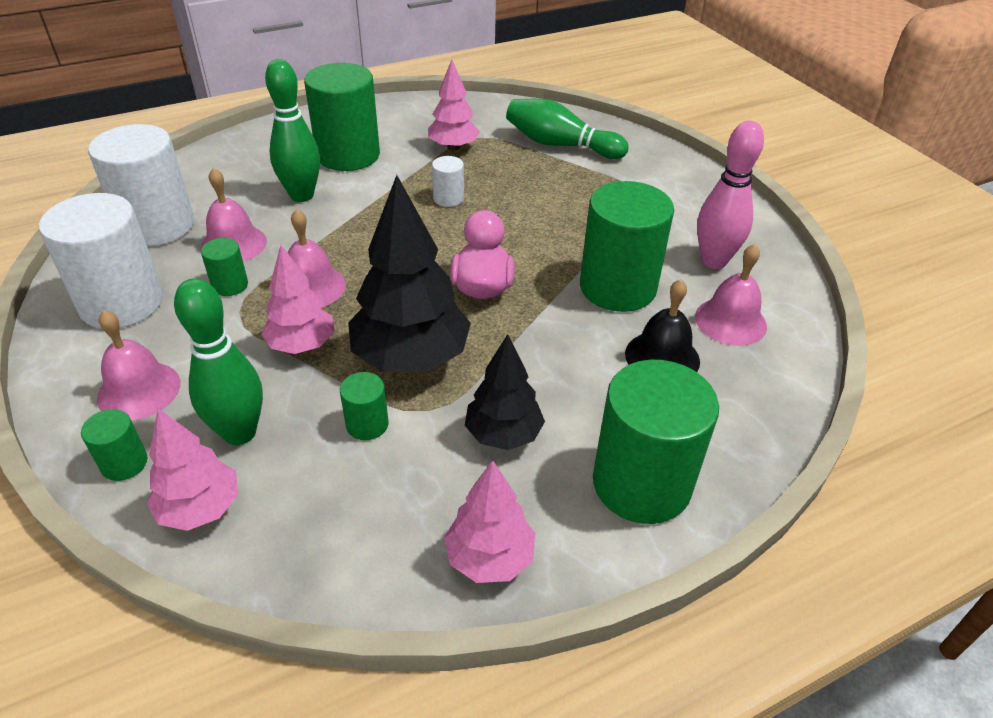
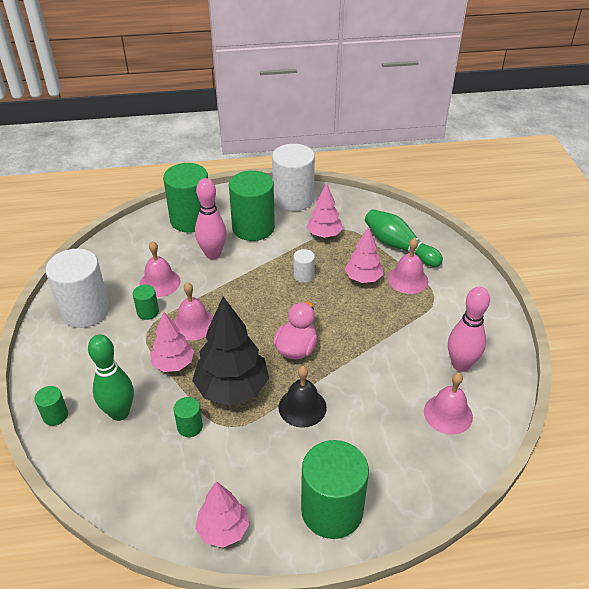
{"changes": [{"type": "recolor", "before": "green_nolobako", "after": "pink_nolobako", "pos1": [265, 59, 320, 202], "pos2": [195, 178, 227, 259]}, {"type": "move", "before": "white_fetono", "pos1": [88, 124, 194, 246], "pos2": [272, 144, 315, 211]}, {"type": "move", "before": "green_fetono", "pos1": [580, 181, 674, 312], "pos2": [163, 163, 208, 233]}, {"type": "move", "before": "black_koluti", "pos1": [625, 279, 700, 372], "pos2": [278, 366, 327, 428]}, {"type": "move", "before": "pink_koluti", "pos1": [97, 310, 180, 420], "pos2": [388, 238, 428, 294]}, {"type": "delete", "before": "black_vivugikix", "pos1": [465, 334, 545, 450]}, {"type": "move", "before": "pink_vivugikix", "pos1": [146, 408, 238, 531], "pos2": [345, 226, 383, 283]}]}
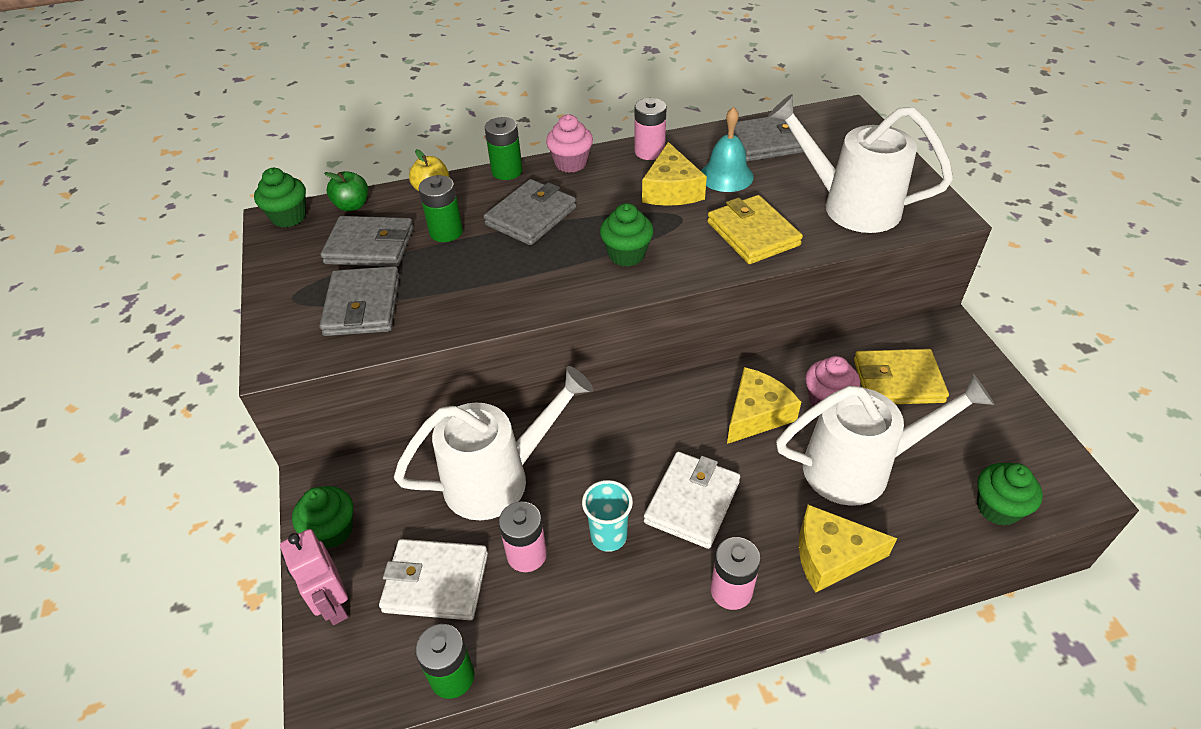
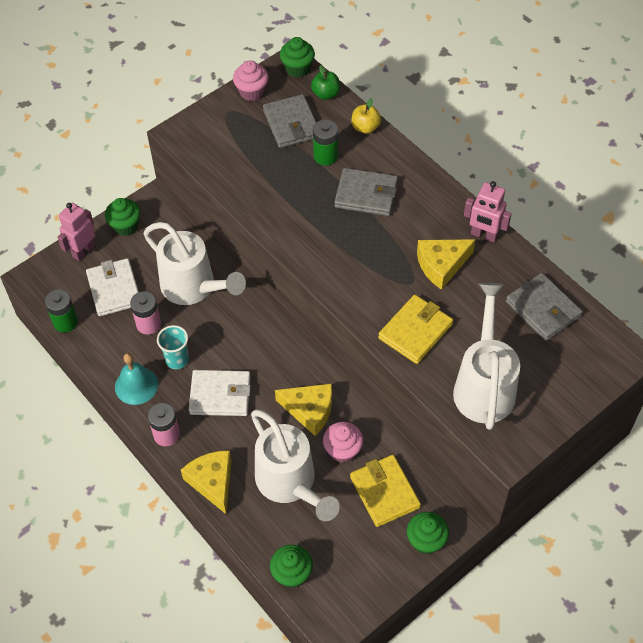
{"changes": [{"type": "replace", "before": "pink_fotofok", "after": "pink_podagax", "pos1": [635, 98, 667, 160], "pos2": [464, 181, 512, 242]}, {"type": "move", "before": "turquoise_koluti", "pos1": [701, 107, 754, 192], "pos2": [115, 353, 158, 405]}, {"type": "move", "before": "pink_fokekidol", "pos1": [546, 115, 593, 173], "pos2": [233, 60, 269, 101]}, {"type": "delete", "before": "green_fotofok", "pos1": [485, 117, 522, 180]}, {"type": "move", "before": "green_fokekidol", "pos1": [600, 203, 654, 267], "pos2": [407, 512, 449, 555]}, {"type": "delete", "before": "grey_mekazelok", "pos1": [319, 266, 400, 336]}]}
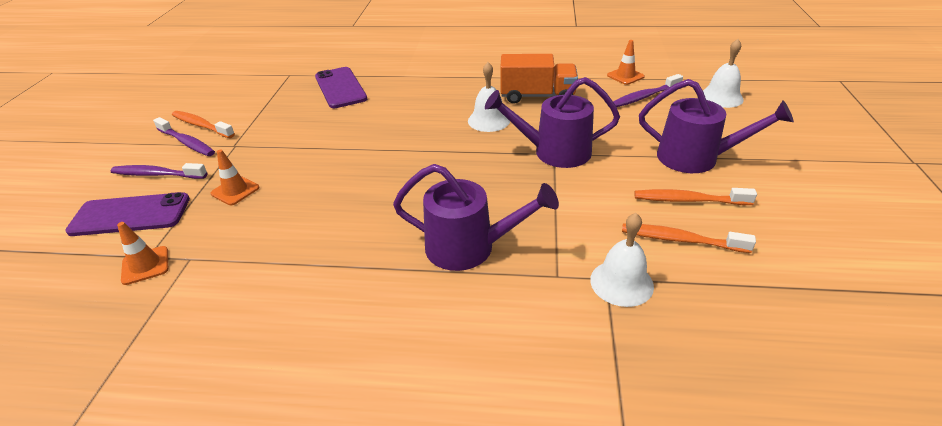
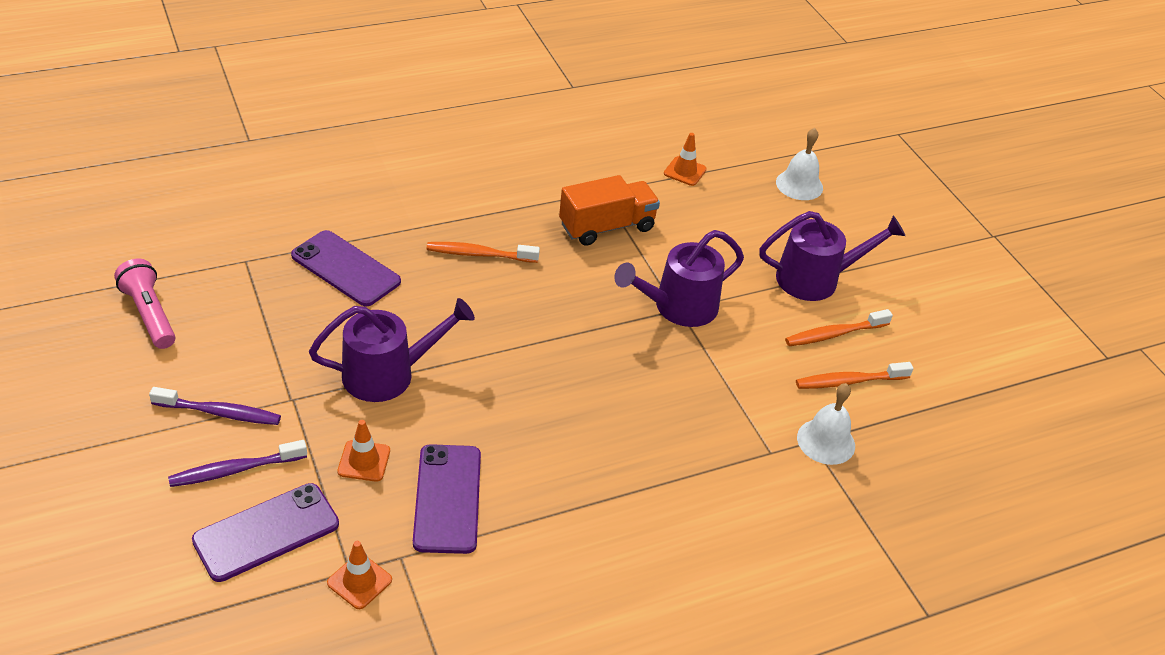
{"changes": [{"type": "delete", "before": "white_koluti", "pos1": [468, 62, 510, 132]}, {"type": "delete", "before": "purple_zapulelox", "pos1": [613, 74, 683, 107]}, {"type": "move", "before": "orange_zapulelox", "pos1": [172, 111, 235, 138], "pos2": [427, 242, 540, 263]}, {"type": "move", "before": "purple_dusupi", "pos1": [393, 164, 559, 271], "pos2": [309, 298, 475, 402]}, {"type": "insert", "after": "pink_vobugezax", "pos2": [114, 259, 175, 349]}, {"type": "insert", "after": "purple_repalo", "pos2": [413, 444, 481, 554]}]}
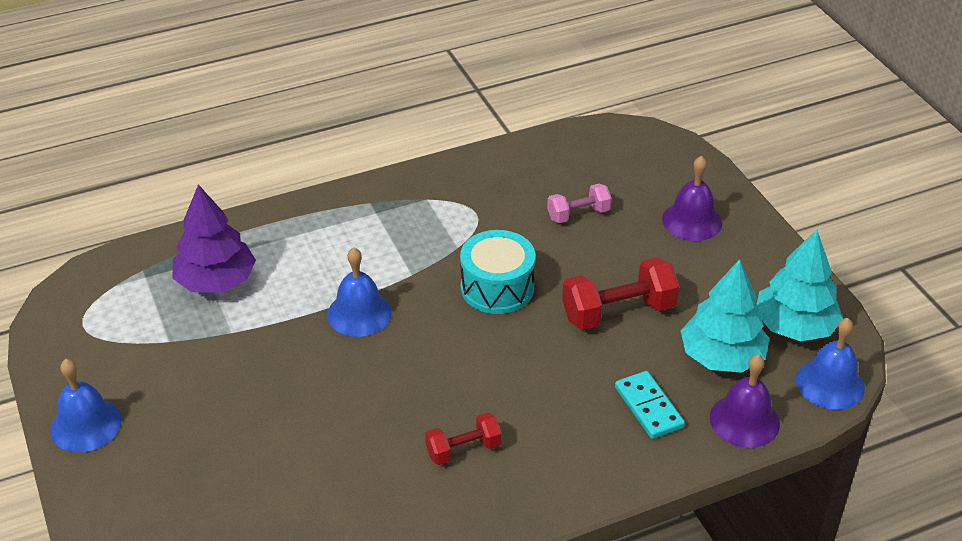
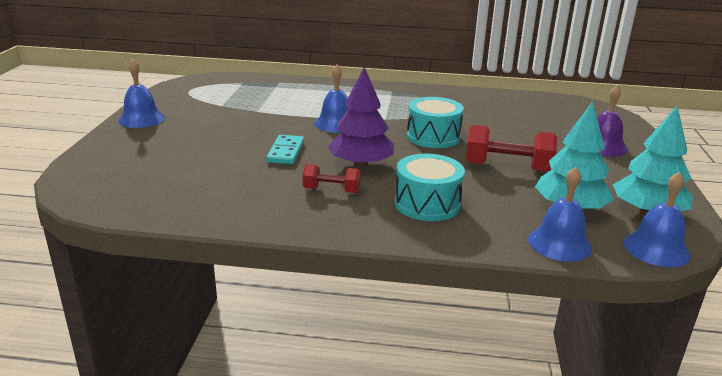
{"changes": [{"type": "move", "before": "purple_vivugikix", "pos1": [172, 184, 256, 293], "pos2": [328, 67, 394, 168]}, {"type": "delete", "before": "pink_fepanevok", "pos1": [547, 184, 612, 223]}, {"type": "recolor", "before": "purple_koluti", "after": "blue_koluti", "pos1": [710, 354, 780, 448], "pos2": [528, 167, 592, 262]}, {"type": "move", "before": "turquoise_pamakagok", "pos1": [615, 371, 685, 439], "pos2": [266, 135, 304, 164]}, {"type": "insert", "after": "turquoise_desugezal", "pos2": [395, 154, 465, 221]}]}
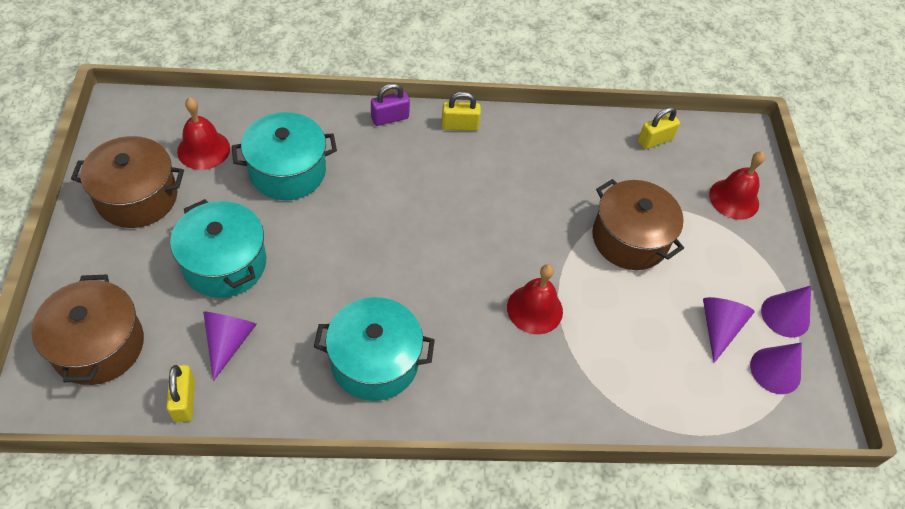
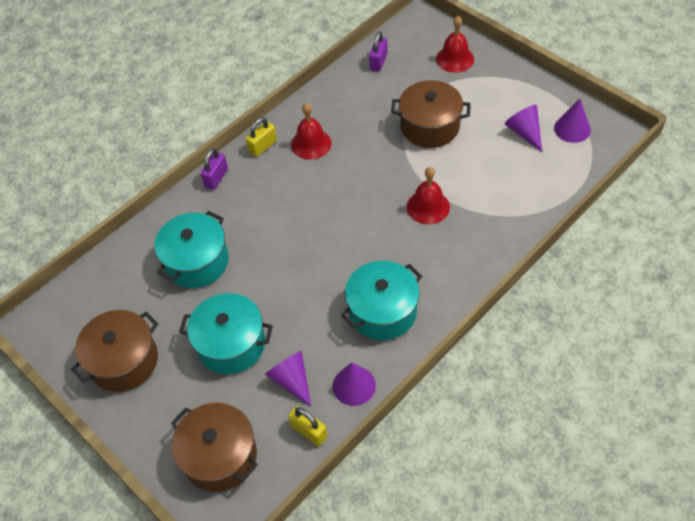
{"changes": [{"type": "move", "before": "red_koluti", "pos1": [177, 97, 230, 170], "pos2": [291, 103, 332, 160]}, {"type": "recolor", "before": "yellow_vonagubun", "after": "purple_vonagubun", "pos1": [638, 107, 680, 149], "pos2": [369, 31, 388, 72]}, {"type": "move", "before": "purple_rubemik", "pos1": [761, 286, 811, 338], "pos2": [333, 362, 376, 406]}]}
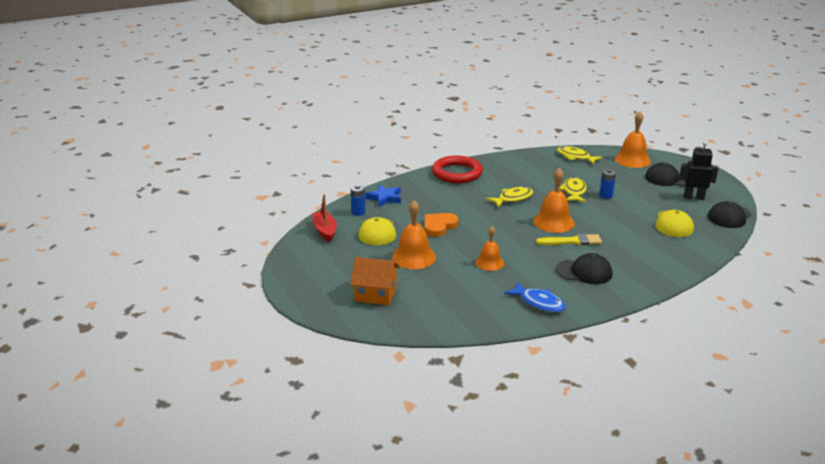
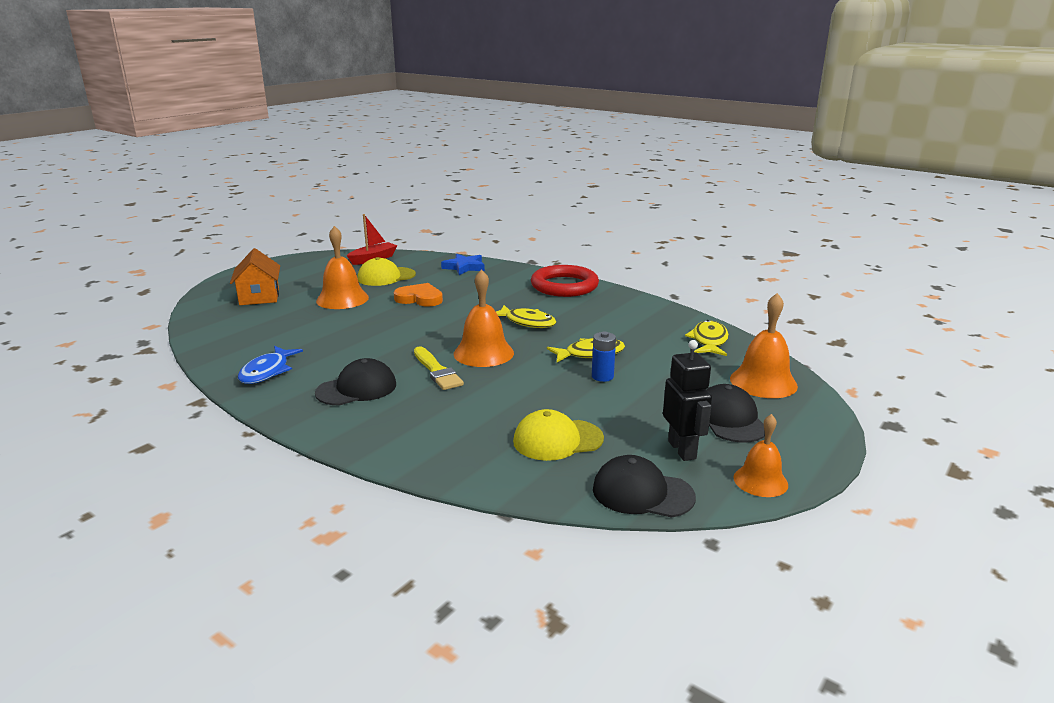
{"changes": [{"type": "delete", "before": "blue_fotofok", "pos1": [351, 185, 365, 216]}, {"type": "move", "before": "orange_koluti", "pos1": [475, 226, 504, 271], "pos2": [733, 414, 788, 497]}, {"type": "rotate", "before": "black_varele", "pos1": [556, 253, 612, 284], "pos2": [315, 358, 396, 406], "turn": -105}]}
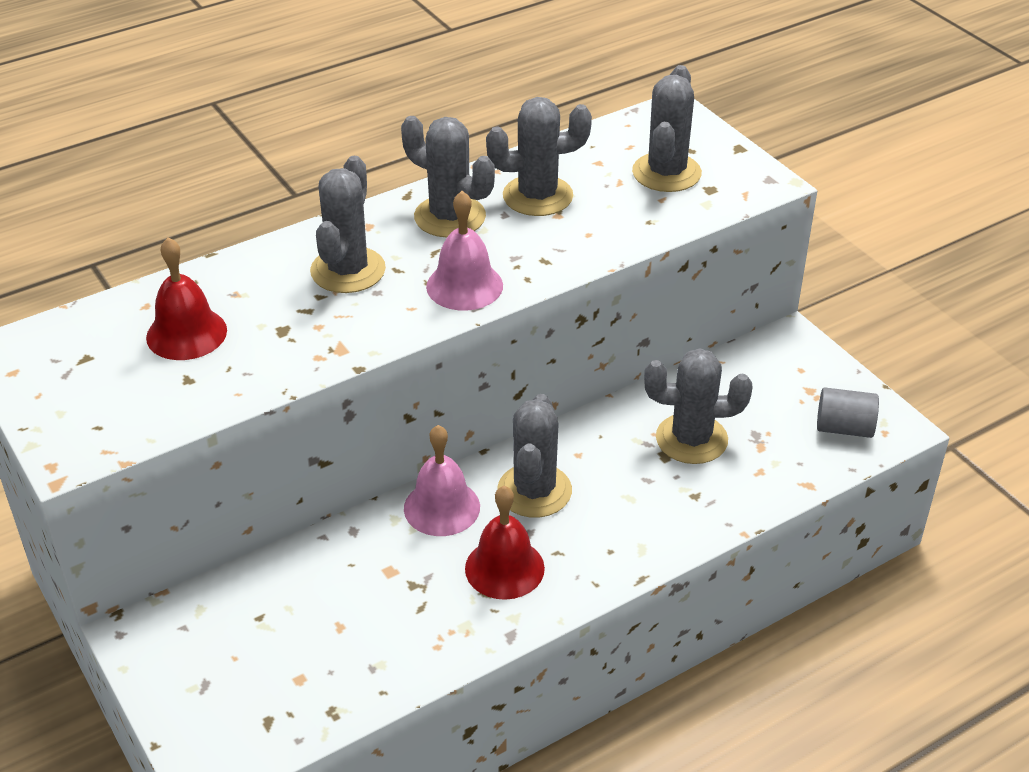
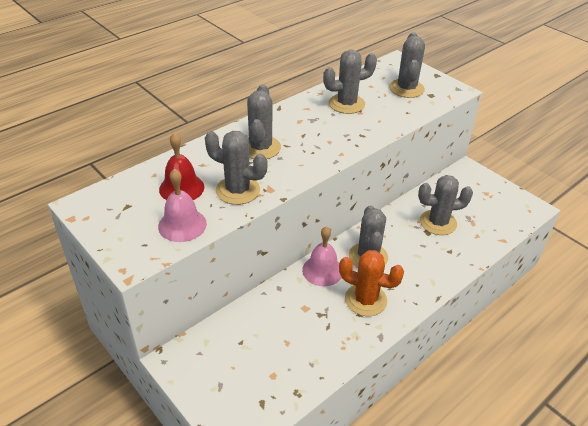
{"changes": [{"type": "move", "before": "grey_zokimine", "pos1": [401, 116, 495, 238], "pos2": [205, 131, 267, 205]}, {"type": "move", "before": "pink_koluti", "pos1": [426, 191, 503, 311], "pos2": [158, 168, 207, 242]}, {"type": "delete", "before": "grey_fetono", "pos1": [817, 387, 879, 438]}, {"type": "replace", "before": "red_koluti", "after": "orange_zokimine", "pos1": [465, 486, 545, 600], "pos2": [339, 250, 404, 316]}]}
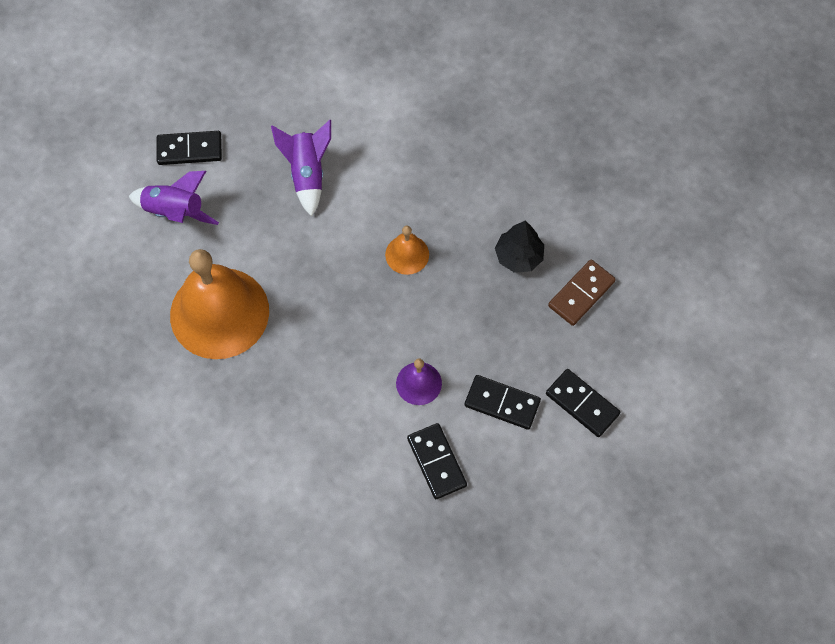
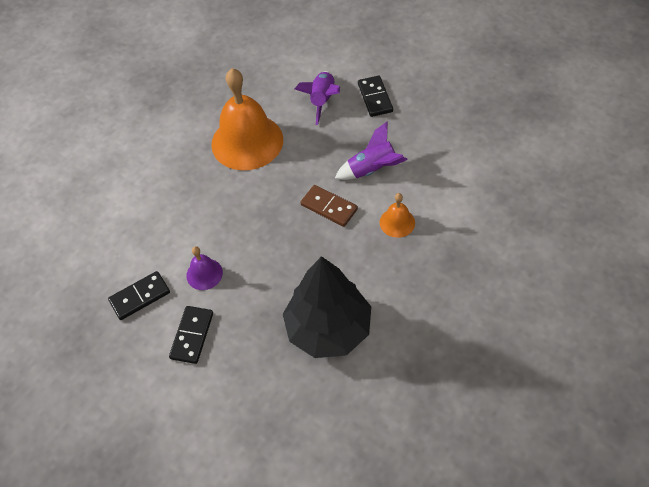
{"changes": [{"type": "resize", "before": "black_vivugikix", "pos1": [495, 221, 544, 273], "pos2": [283, 256, 371, 358], "scale": 2.01}, {"type": "move", "before": "orange_koluti", "pos1": [385, 226, 429, 275], "pos2": [380, 193, 415, 238]}, {"type": "move", "before": "brown_pamakagok", "pos1": [548, 259, 616, 326], "pos2": [300, 185, 358, 227]}, {"type": "delete", "before": "black_pamakagok", "pos1": [546, 369, 620, 437]}]}
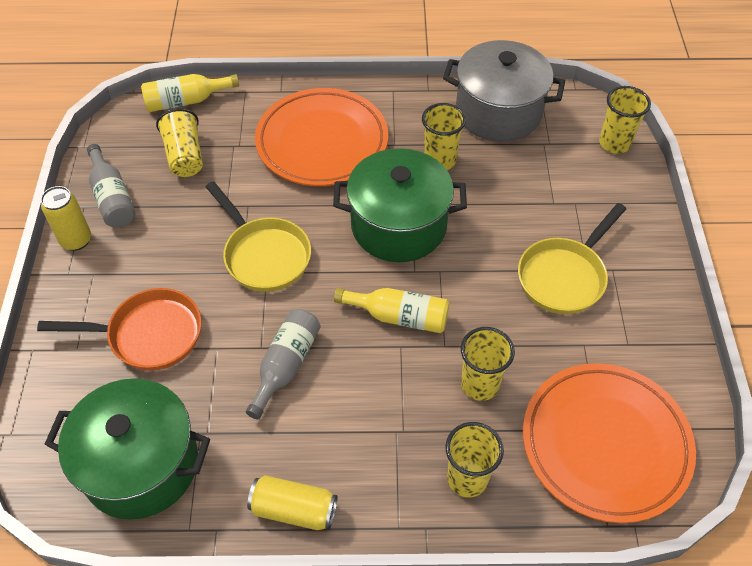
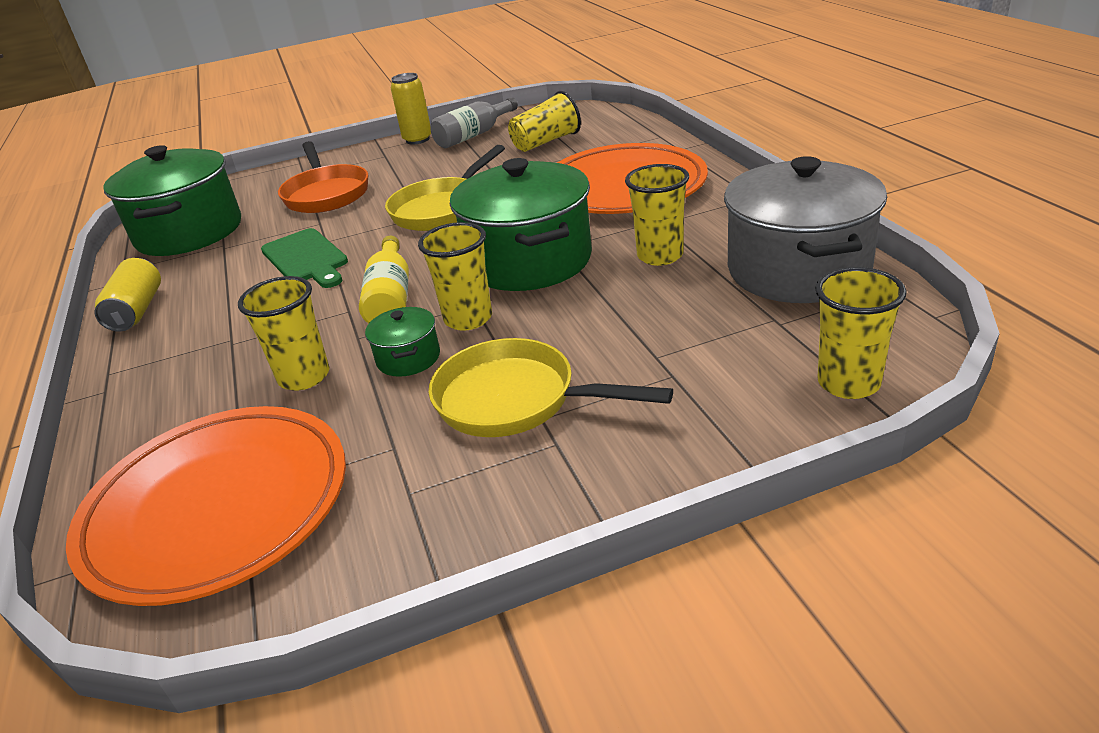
{"changes": [{"type": "delete", "before": "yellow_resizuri", "pos1": [141, 74, 239, 112]}, {"type": "replace", "before": "grey_resizuri", "after": "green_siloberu", "pos1": [246, 309, 321, 420], "pos2": [261, 228, 348, 288]}, {"type": "move", "before": "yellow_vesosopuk", "pos1": [445, 422, 504, 497], "pos2": [418, 222, 492, 331]}, {"type": "insert", "after": "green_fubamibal", "pos2": [365, 307, 440, 377]}]}
